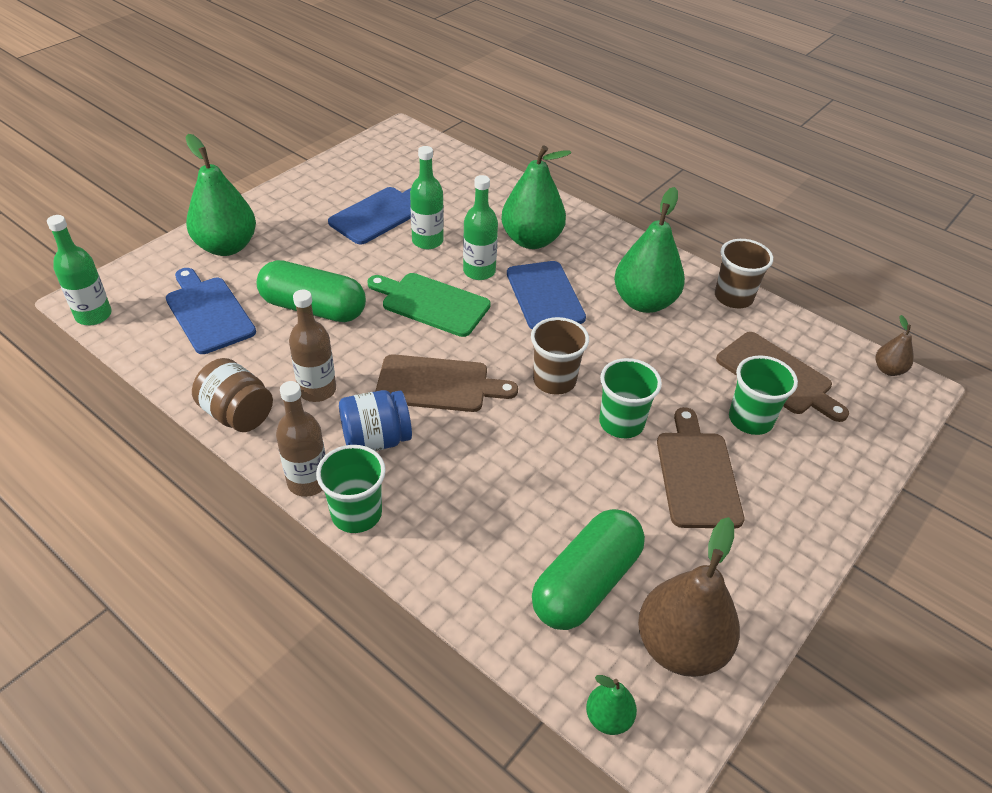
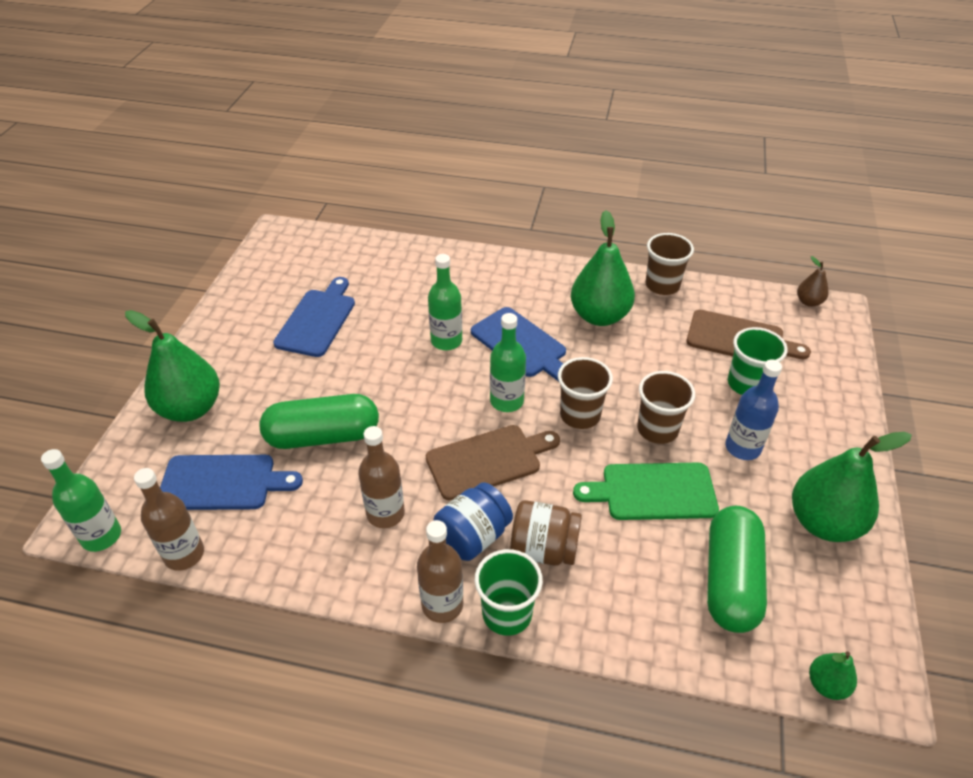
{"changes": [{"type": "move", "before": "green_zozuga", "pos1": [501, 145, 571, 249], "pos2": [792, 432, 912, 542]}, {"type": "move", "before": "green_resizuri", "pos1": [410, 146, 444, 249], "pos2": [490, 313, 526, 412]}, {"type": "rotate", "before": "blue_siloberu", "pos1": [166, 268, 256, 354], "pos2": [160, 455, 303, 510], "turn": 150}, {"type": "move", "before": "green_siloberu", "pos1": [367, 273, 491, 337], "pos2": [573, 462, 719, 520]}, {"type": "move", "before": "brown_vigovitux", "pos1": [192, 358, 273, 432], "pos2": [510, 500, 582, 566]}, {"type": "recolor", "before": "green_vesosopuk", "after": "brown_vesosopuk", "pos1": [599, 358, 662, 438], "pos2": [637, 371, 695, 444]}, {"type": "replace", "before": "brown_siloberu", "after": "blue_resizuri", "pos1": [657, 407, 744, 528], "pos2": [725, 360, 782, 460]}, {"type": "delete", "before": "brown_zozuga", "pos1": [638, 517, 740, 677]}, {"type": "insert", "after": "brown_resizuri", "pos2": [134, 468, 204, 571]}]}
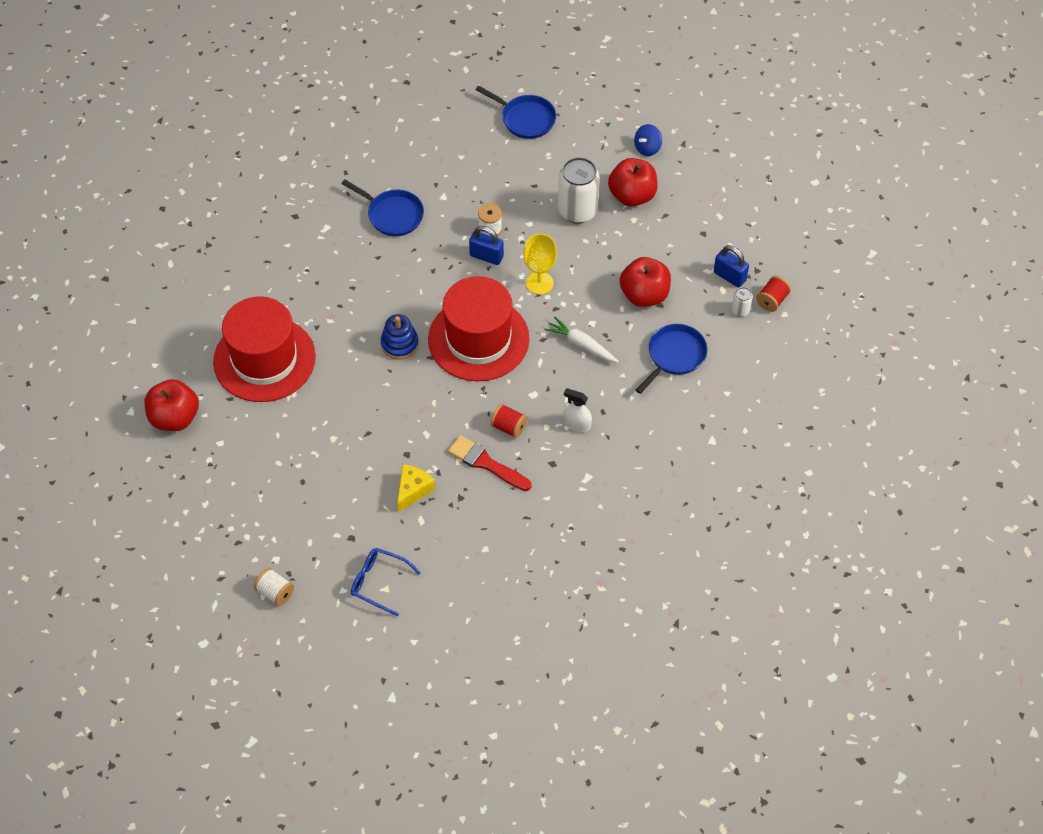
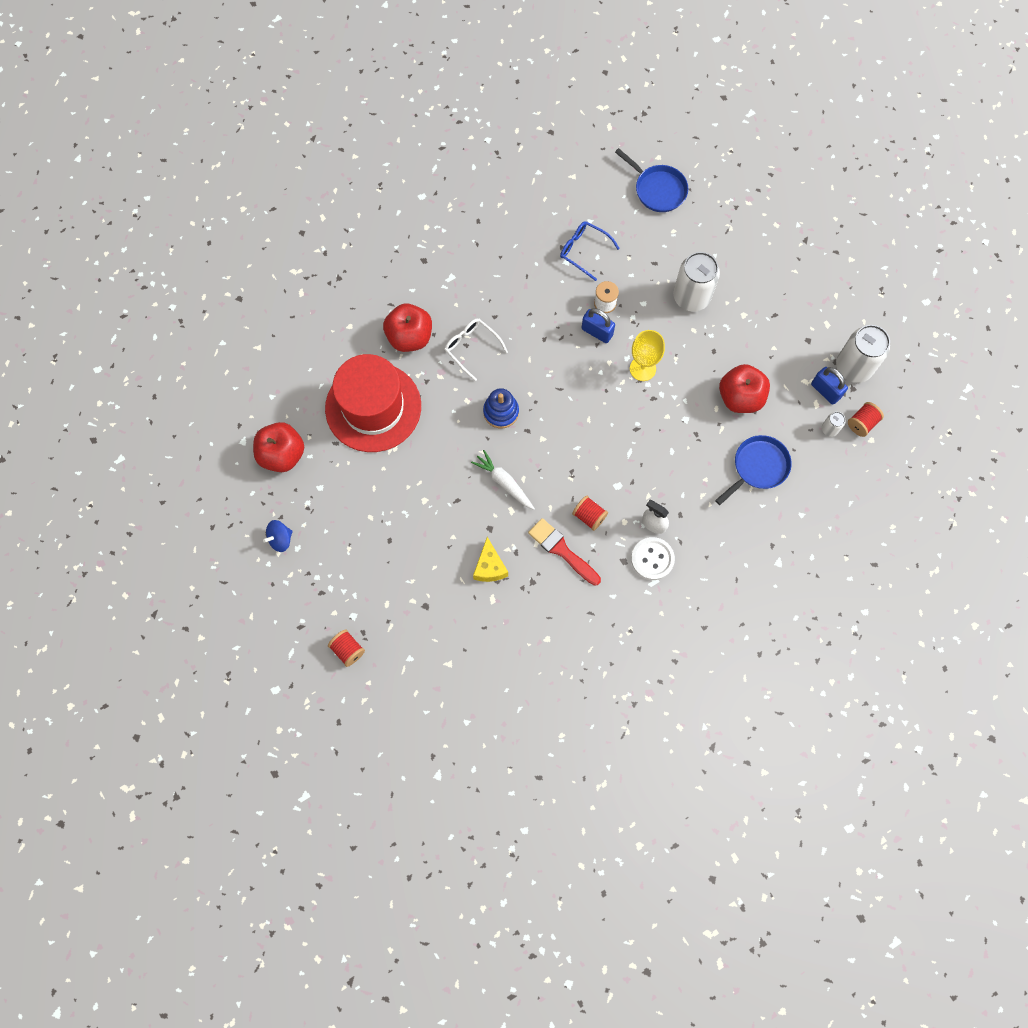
{"changes": [{"type": "move", "before": "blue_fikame", "pos1": [634, 124, 662, 156], "pos2": [263, 520, 293, 552]}, {"type": "move", "before": "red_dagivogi", "pos1": [608, 158, 658, 206], "pos2": [383, 304, 432, 352]}, {"type": "delete", "before": "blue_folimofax", "pos1": [342, 180, 424, 236]}, {"type": "delete", "before": "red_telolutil", "pos1": [428, 276, 530, 382]}, {"type": "move", "before": "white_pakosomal", "pos1": [544, 317, 619, 363], "pos2": [471, 450, 535, 510]}, {"type": "rotate", "before": "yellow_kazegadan", "pos1": [397, 464, 435, 512], "pos2": [473, 537, 508, 582], "turn": 135}, {"type": "move", "before": "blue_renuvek", "pos1": [351, 548, 421, 617], "pos2": [560, 221, 620, 281]}, {"type": "recolor", "before": "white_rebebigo", "after": "red_rebebigo", "pos1": [254, 568, 294, 606], "pos2": [328, 629, 365, 667]}, {"type": "insert", "after": "white_renuvek", "pos2": [444, 319, 508, 381]}, {"type": "insert", "after": "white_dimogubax", "pos2": [836, 325, 890, 383]}, {"type": "insert", "after": "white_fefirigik", "pos2": [631, 537, 675, 580]}]}
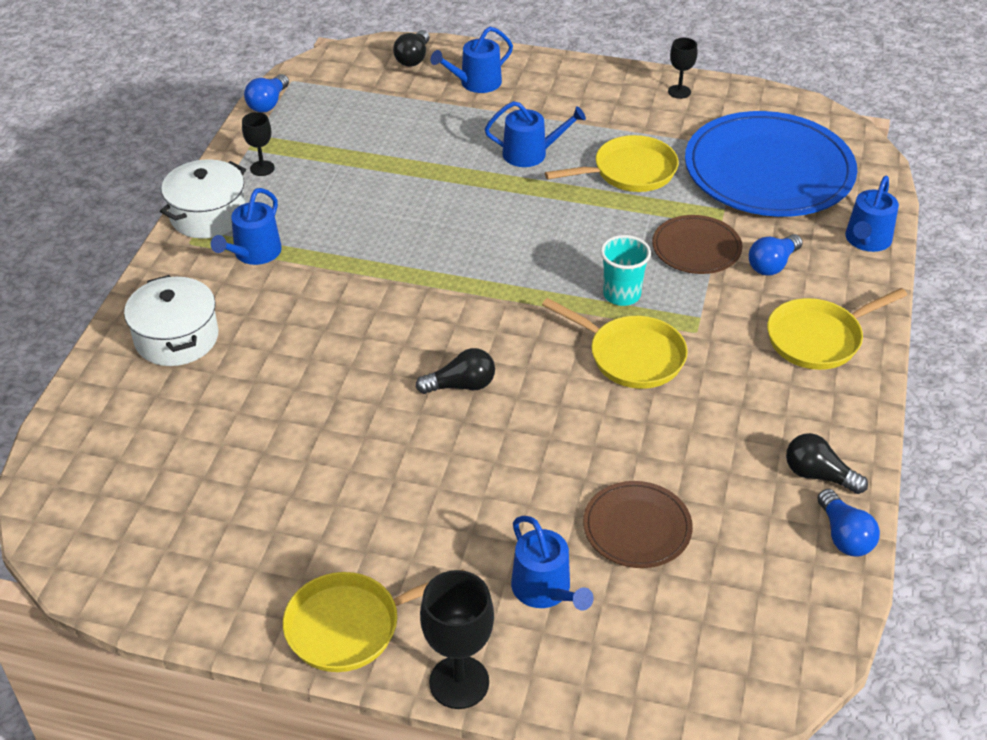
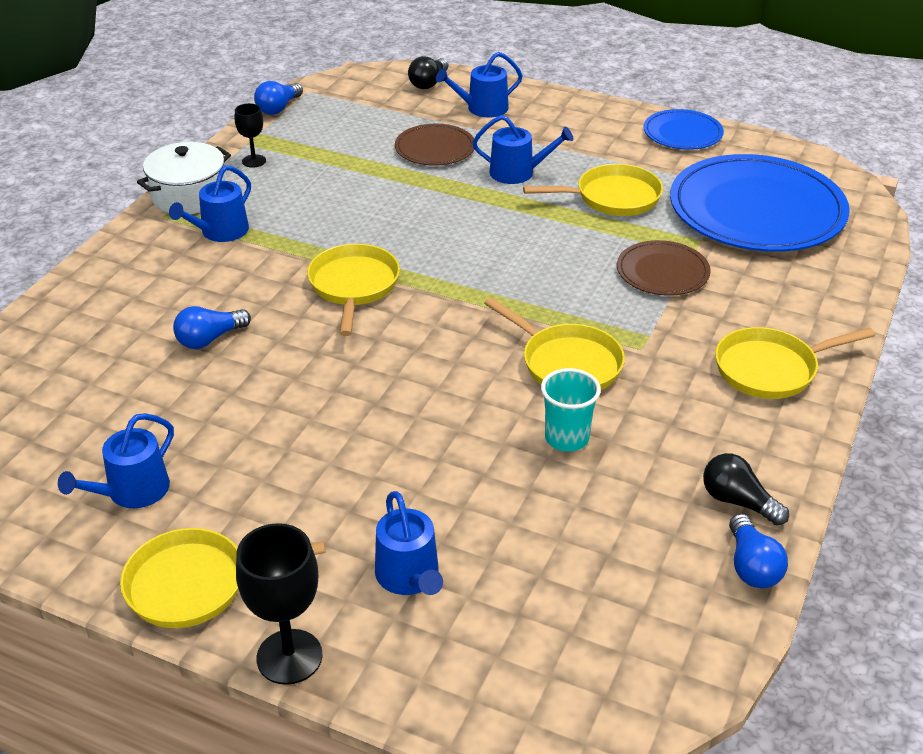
{"changes": [{"type": "replace", "before": "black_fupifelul", "after": "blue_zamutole", "pos1": [668, 38, 697, 99], "pos2": [643, 109, 724, 150]}, {"type": "move", "before": "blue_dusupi", "pos1": [845, 176, 899, 252], "pos2": [58, 413, 174, 508]}, {"type": "move", "before": "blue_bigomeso", "pos1": [749, 234, 803, 276], "pos2": [173, 306, 251, 349]}, {"type": "move", "before": "turquoise_vesosopuk", "pos1": [600, 235, 651, 306], "pos2": [541, 368, 601, 452]}, {"type": "delete", "before": "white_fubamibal", "pos1": [124, 275, 218, 366]}, {"type": "delete", "before": "black_bigomeso", "pos1": [416, 348, 495, 394]}, {"type": "move", "before": "brown_zamutole", "pos1": [583, 481, 693, 568], "pos2": [395, 124, 474, 166]}, {"type": "insert", "after": "yellow_folimofax", "pos2": [307, 244, 400, 336]}]}
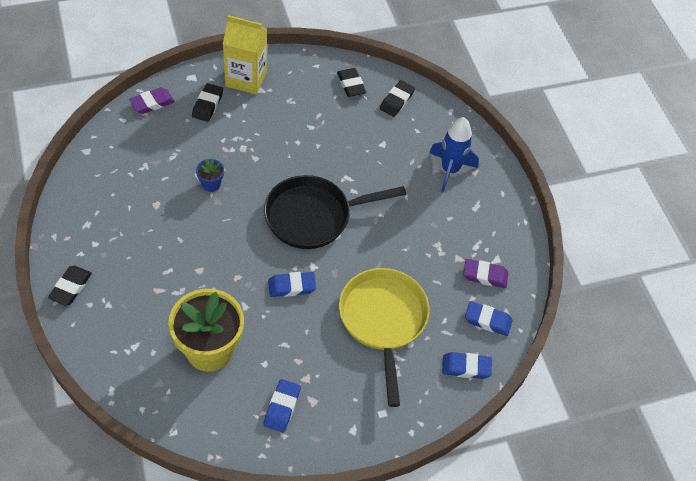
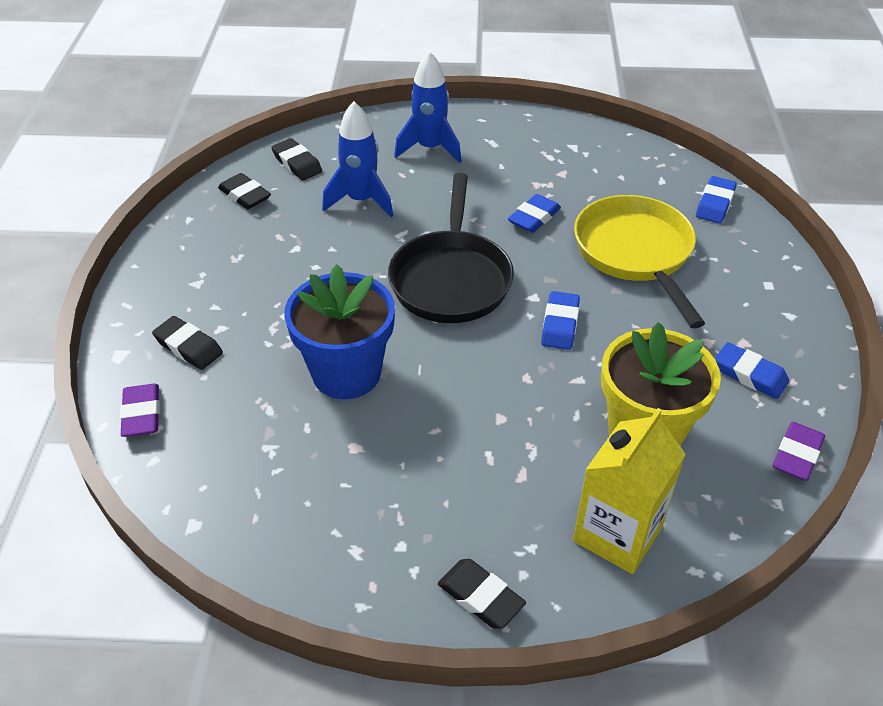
{"changes": [{"type": "move", "before": "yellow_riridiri", "pos1": [223, 15, 267, 94], "pos2": [573, 408, 686, 574]}, {"type": "rotate", "before": "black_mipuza", "pos1": [337, 68, 366, 97], "pos2": [218, 173, 271, 209], "turn": 45}, {"type": "resize", "before": "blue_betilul", "pos1": [196, 159, 224, 192], "pos2": [284, 264, 395, 399], "scale": 2.3}, {"type": "move", "before": "purple_mipuza", "pos1": [463, 259, 508, 288], "pos2": [773, 422, 825, 481]}, {"type": "rotate", "before": "yellow_folimofax", "pos1": [339, 268, 430, 407], "pos2": [574, 195, 705, 329], "turn": 60}, {"type": "move", "before": "blue_mipuza", "pos1": [465, 301, 513, 336], "pos2": [508, 194, 561, 233]}, {"type": "insert", "after": "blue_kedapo", "pos2": [322, 101, 393, 217]}]}
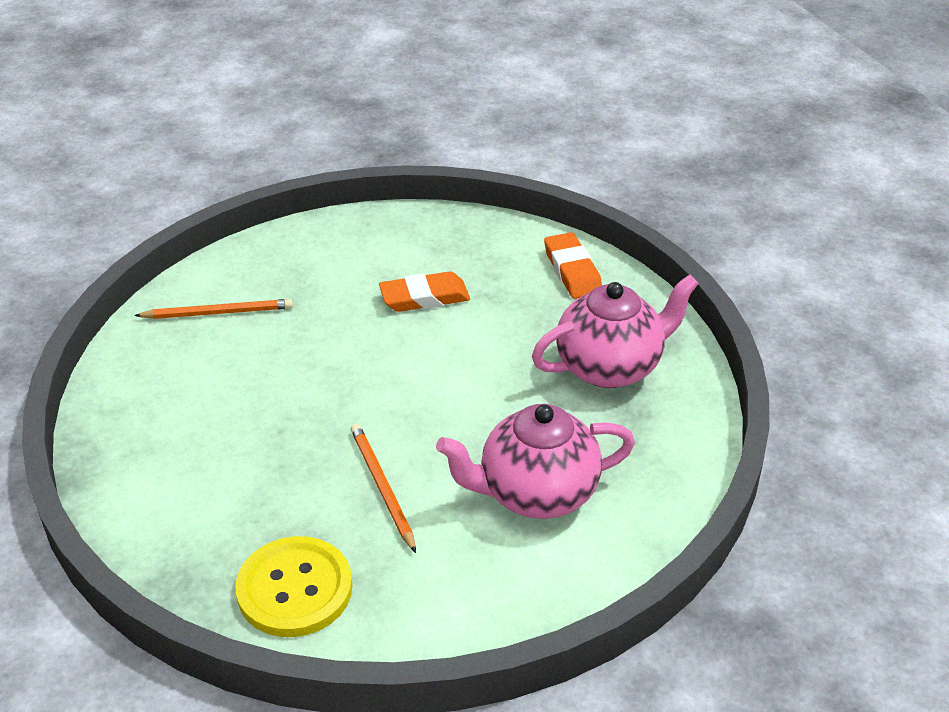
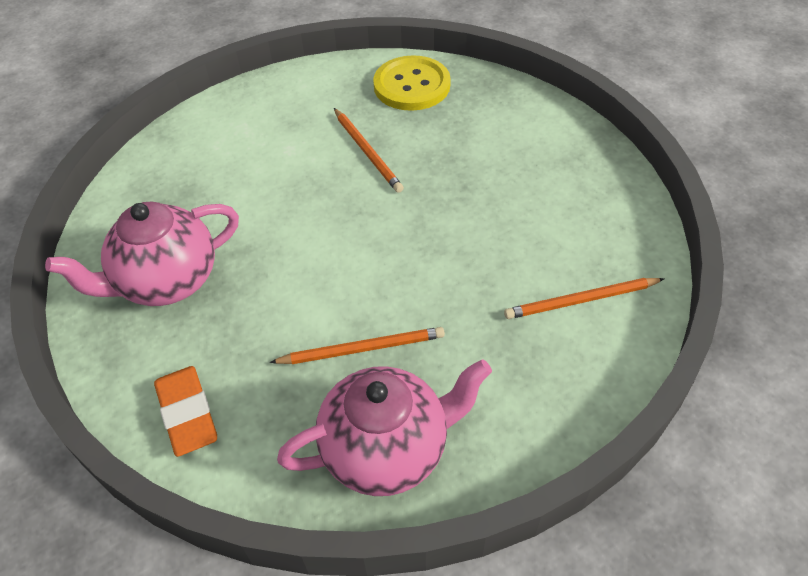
{"changes": [{"type": "replace", "before": "orange_mipuza", "after": "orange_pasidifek", "pos1": [379, 271, 470, 312], "pos2": [270, 327, 445, 364]}, {"type": "move", "before": "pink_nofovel", "pos1": [436, 404, 635, 519], "pos2": [277, 359, 492, 496]}]}
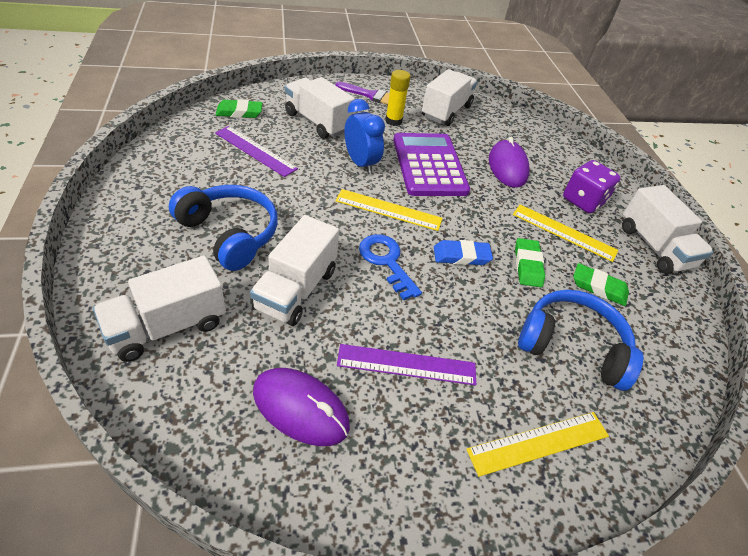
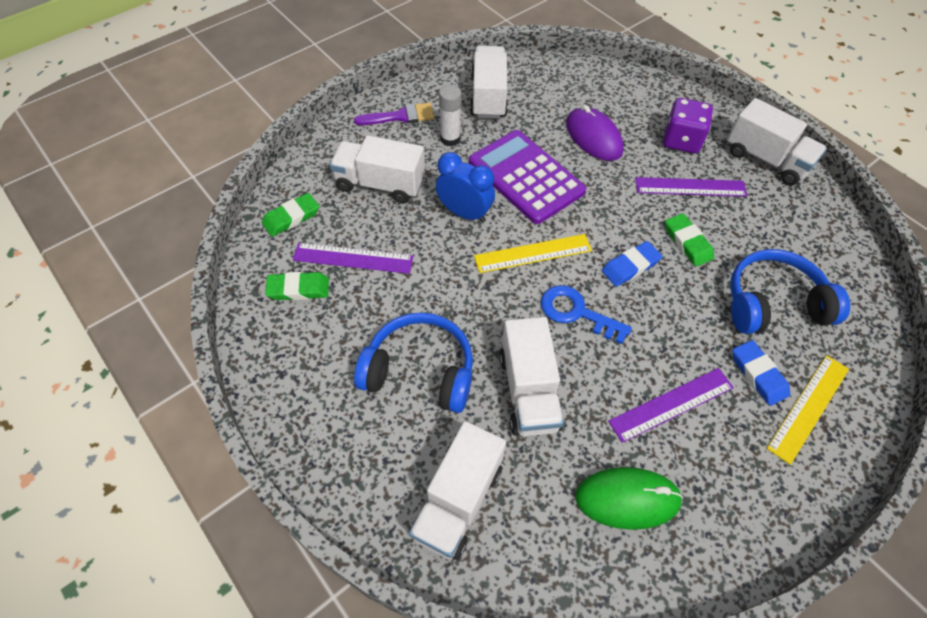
{"changes": [{"type": "recolor", "before": "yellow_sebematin", "after": "white_sebematin", "pos1": [385, 70, 410, 126], "pos2": [439, 85, 462, 147]}, {"type": "recolor", "before": "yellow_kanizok", "after": "purple_kanizok", "pos1": [513, 205, 618, 262], "pos2": [635, 177, 747, 197]}, {"type": "move", "before": "green_mipuza", "pos1": [573, 263, 629, 306], "pos2": [265, 272, 329, 300]}, {"type": "recolor", "before": "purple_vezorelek", "after": "green_vezorelek", "pos1": [253, 368, 350, 446], "pos2": [575, 467, 683, 530]}, {"type": "insert", "after": "blue_mipuza", "pos2": [733, 340, 790, 406]}]}
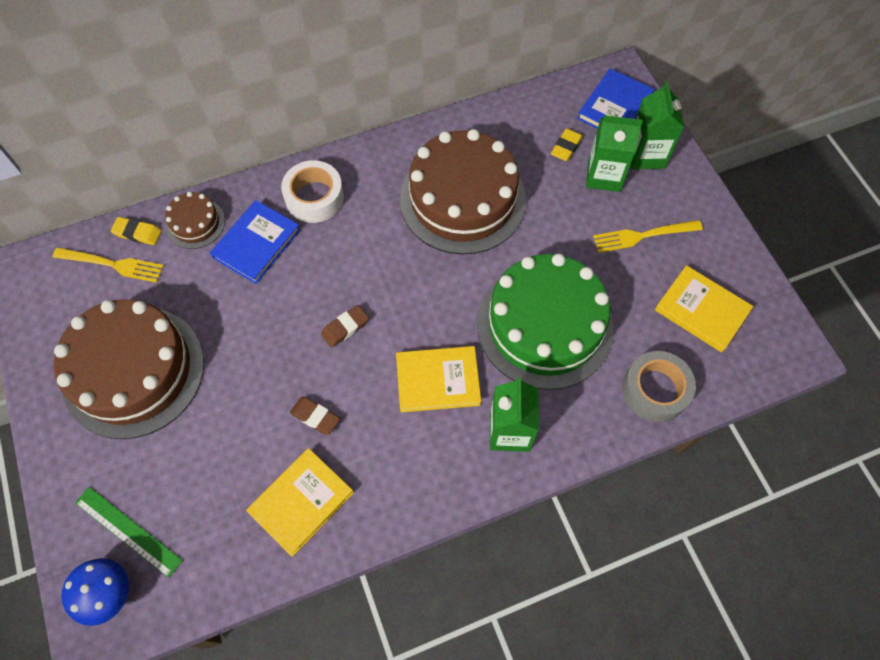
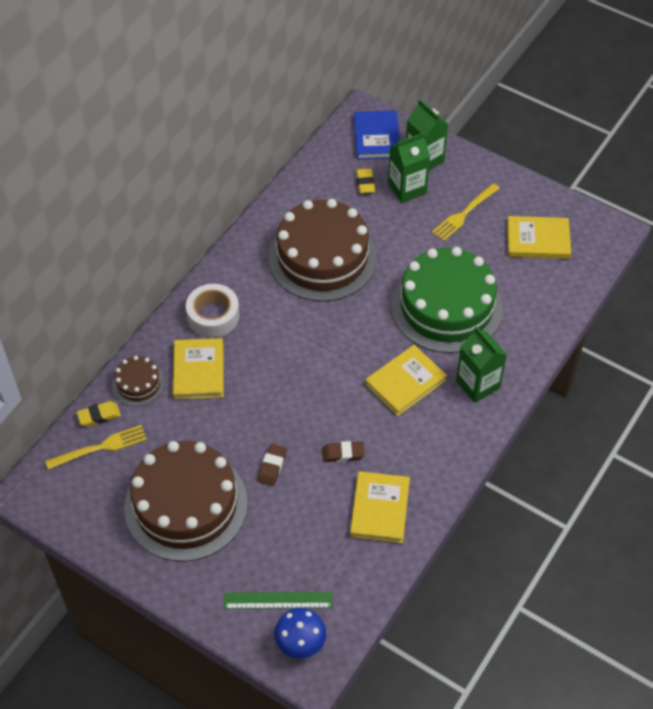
{"changes": [{"type": "recolor", "before": "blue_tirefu", "after": "yellow_tirefu", "pos1": [210, 200, 301, 284], "pos2": [173, 338, 224, 399]}, {"type": "move", "before": "brown_mipuza", "pos1": [321, 305, 369, 348], "pos2": [258, 444, 287, 486]}, {"type": "delete", "before": "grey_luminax", "pos1": [622, 351, 696, 422]}]}
